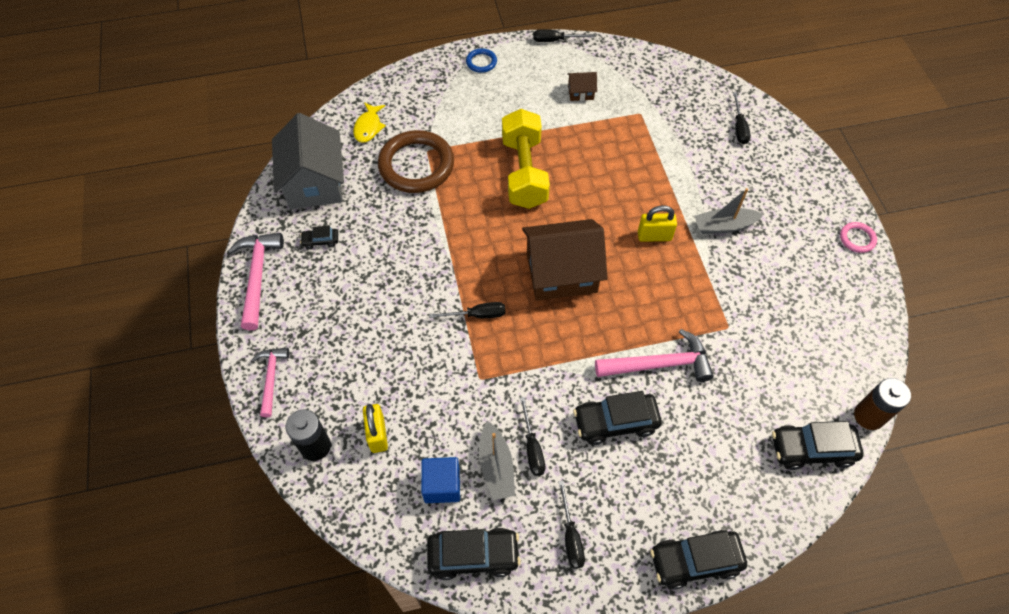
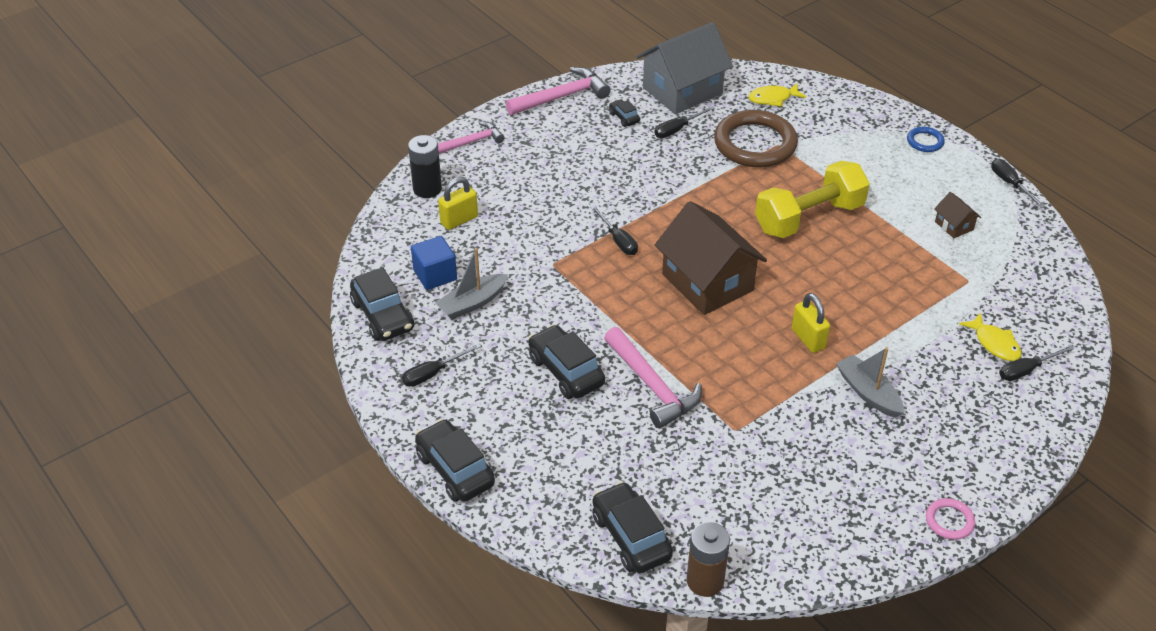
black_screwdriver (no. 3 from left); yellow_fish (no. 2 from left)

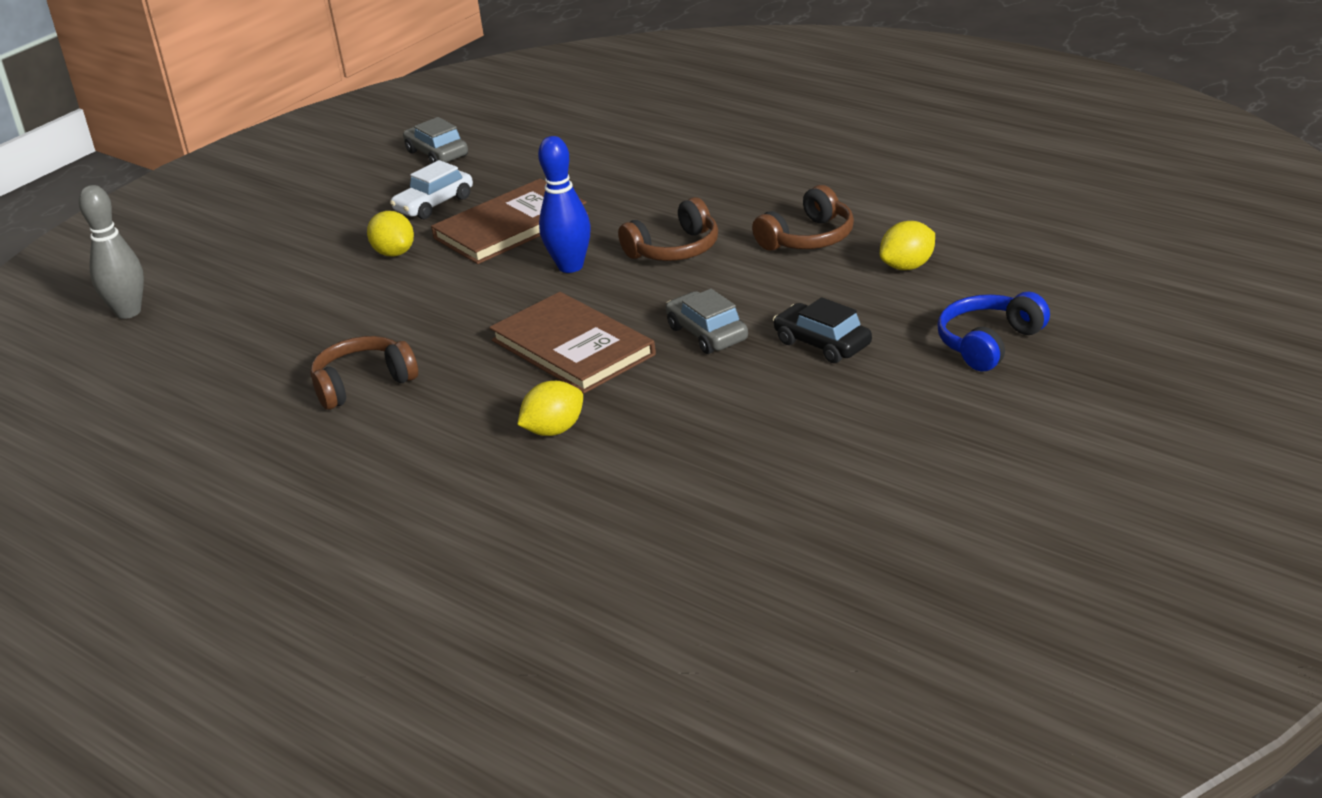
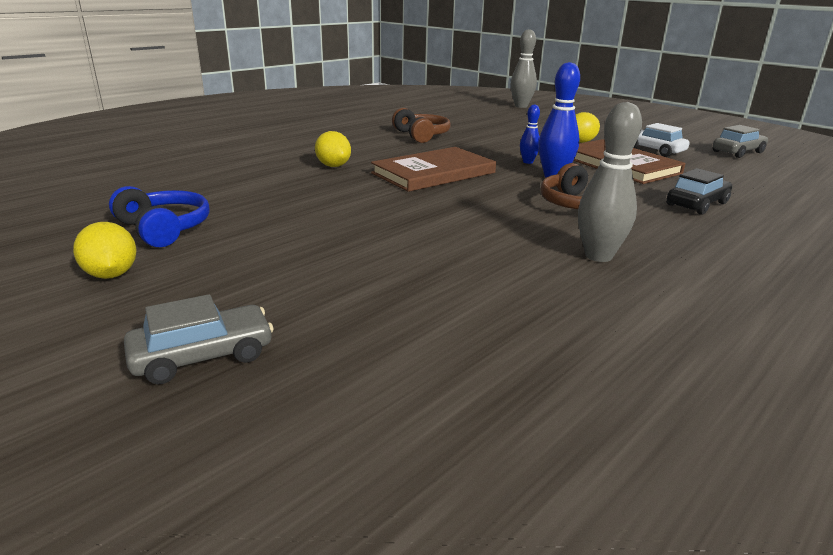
grey_bowling_pin (no. 2 from left); yellow_lemon (no. 1 from left); grey_car (no. 1 from left); blue_headphones; black_car; blue_bowling_pin (no. 1 from left)

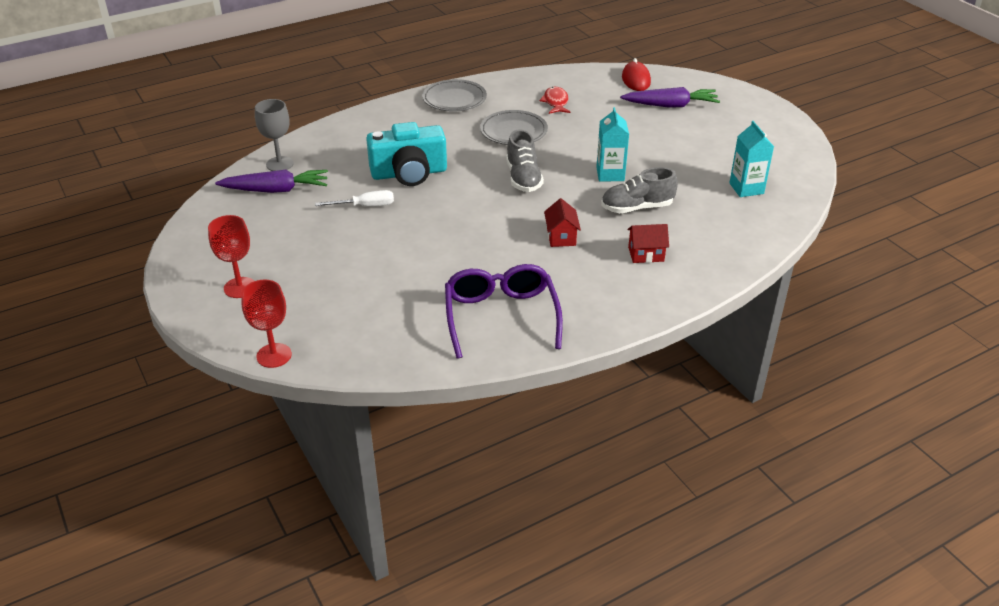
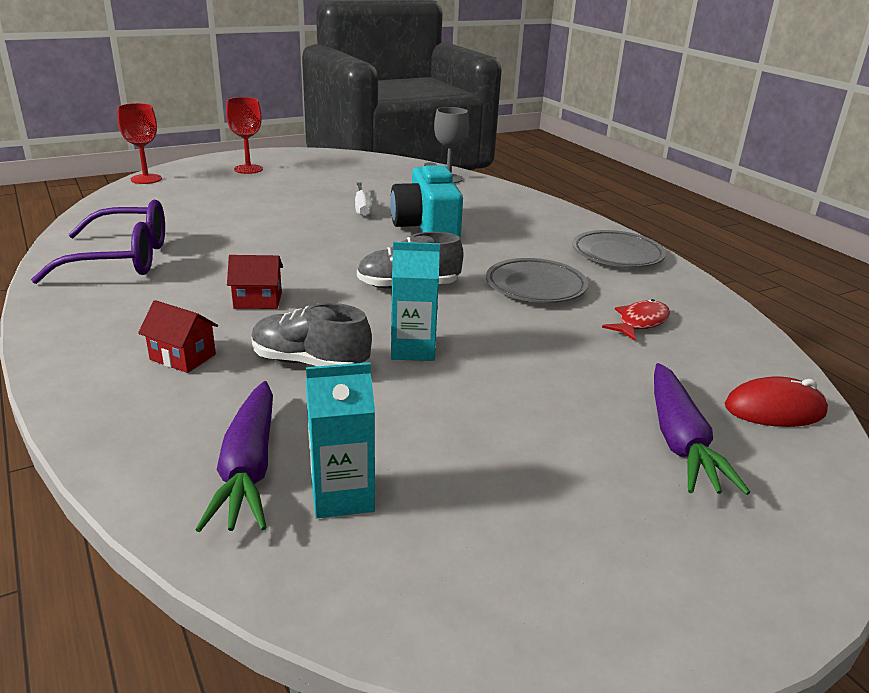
red_fish; grey_shoe (no. 1 from left); purple_carrot (no. 1 from left); red_house (no. 1 from left)

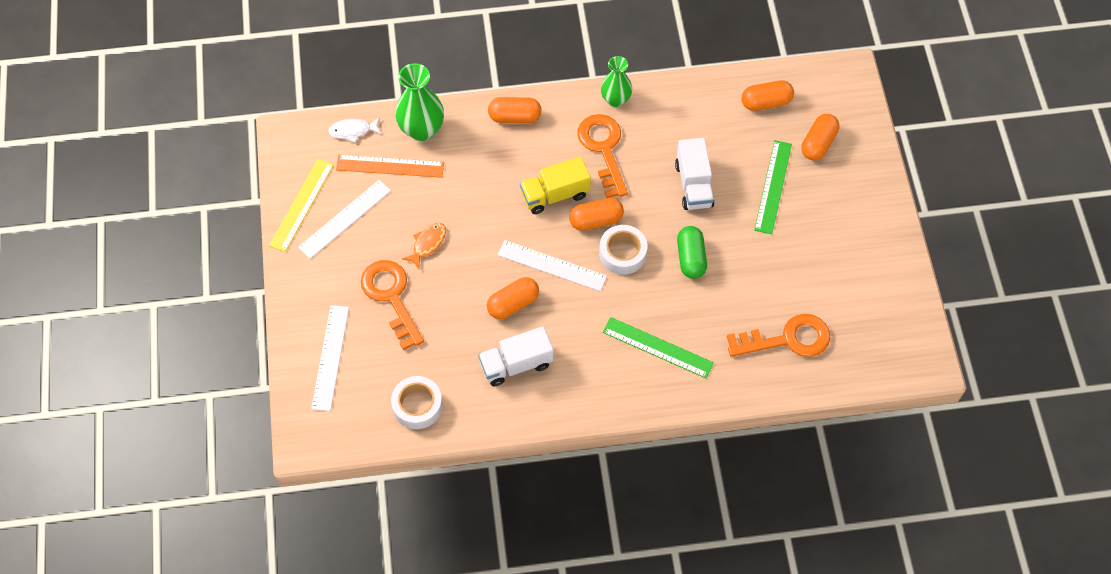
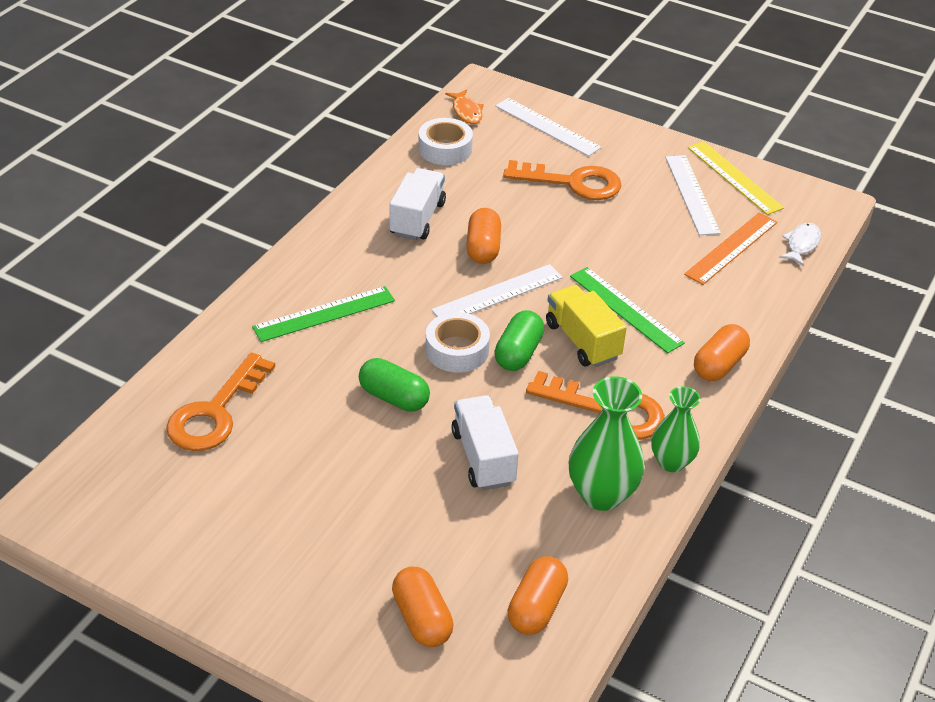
green_vase (no. 1 from left); white_truck (no. 2 from left); green_ruler (no. 2 from left); yellow_truck; green_capsule (no. 2 from left); orange_fish

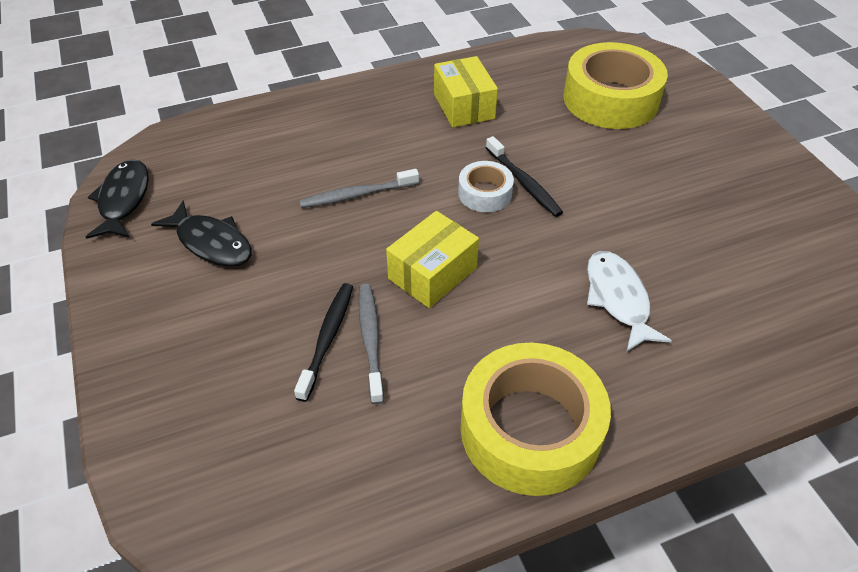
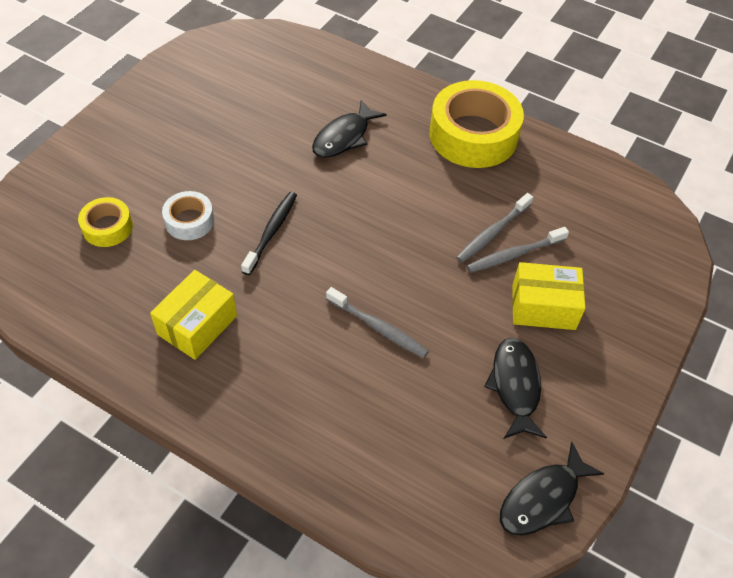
yellow_tape (no. 1 from left); white_tape; yellow_box (no. 2 from left); black_fish (no. 1 from left); grey_toothbrush (no. 3 from left)

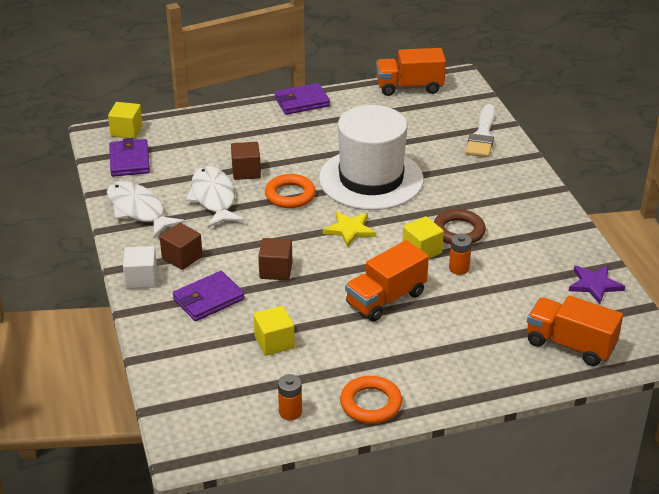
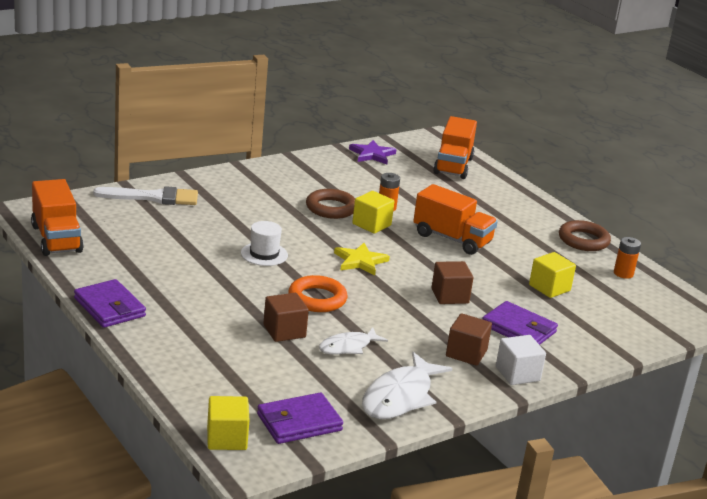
white_hat; white_fish (no. 1 from left); brown_ring (no. 2 from left)

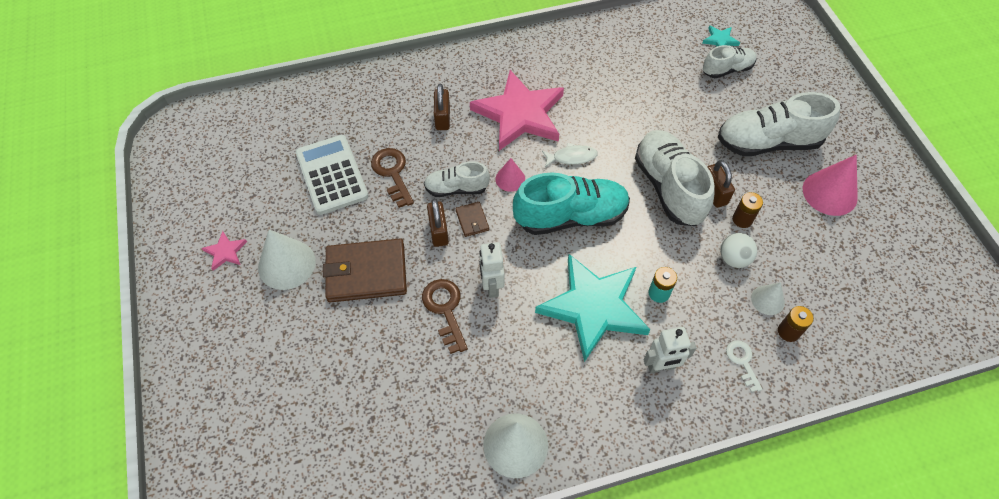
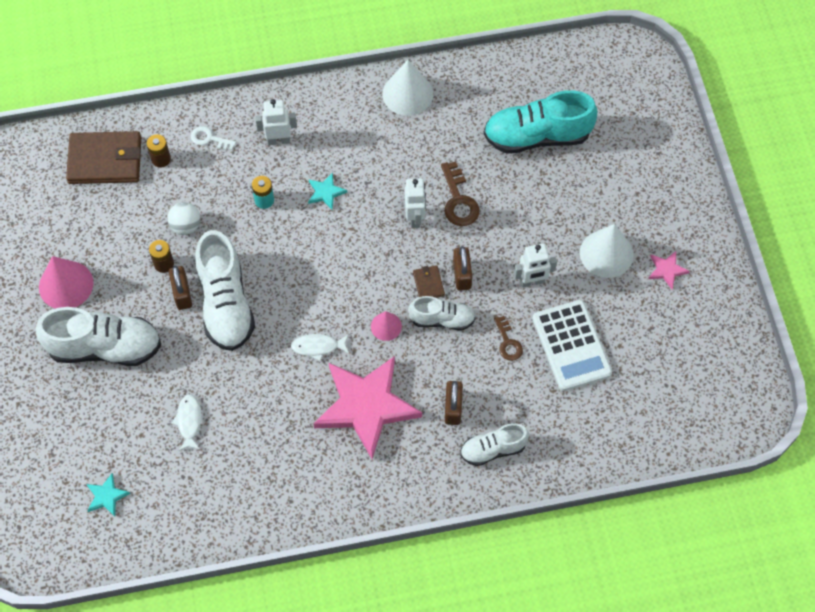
white_shoe (no. 4 from left); brown_key (no. 2 from left); turquoise_shoe; brown_wallet (no. 1 from left); turquoise_star (no. 2 from left); white_cone (no. 3 from left in the first image); white_key; white_robot (no. 3 from left); white_fish (no. 1 from left)

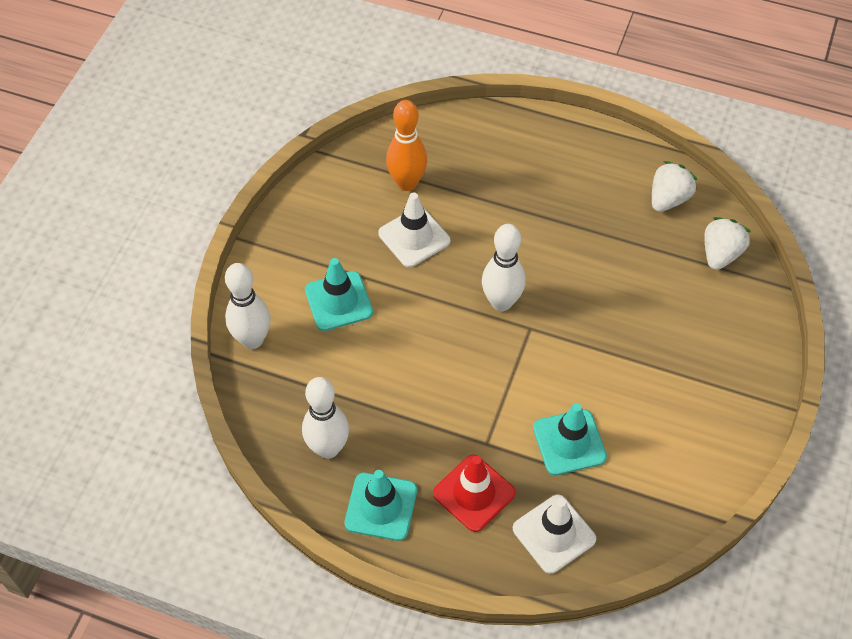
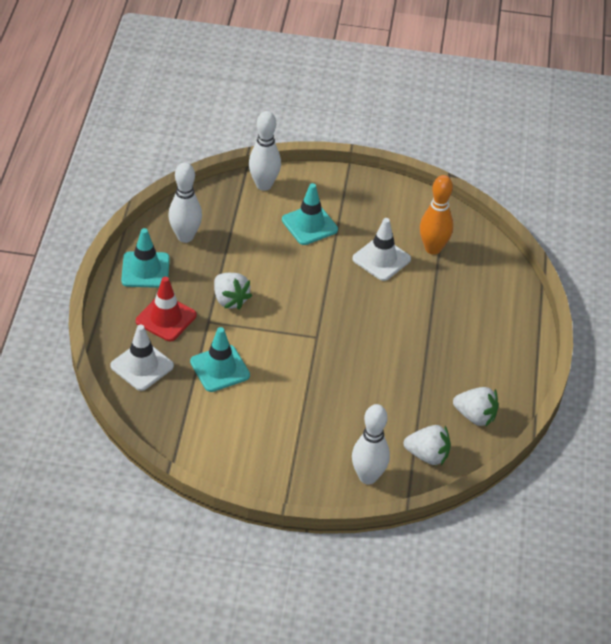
white_bowling_pin (no. 3 from left); white_strawberry (no. 1 from left)

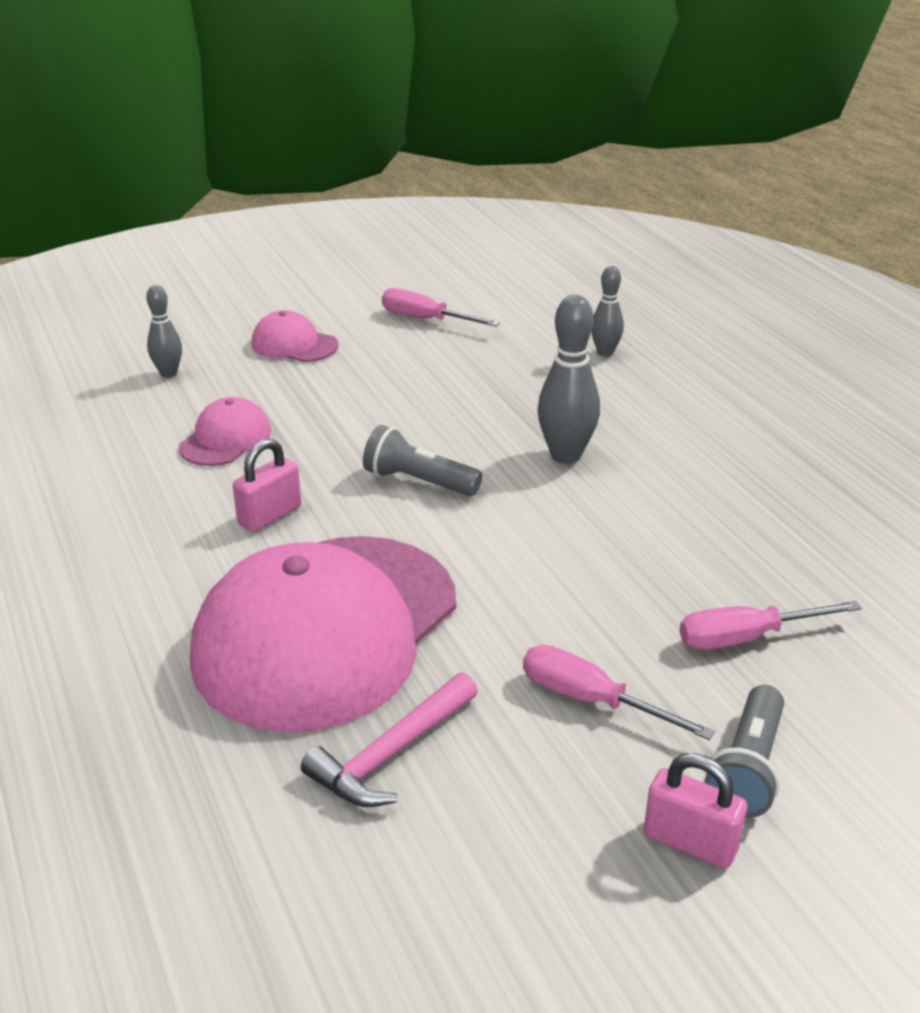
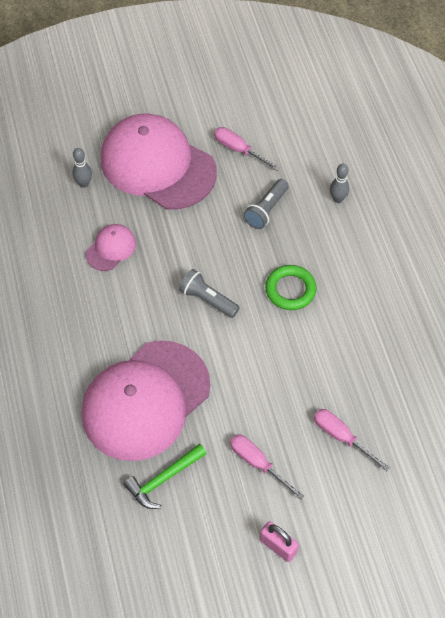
green_ring; pink_cap (no. 3 from left); pink_padlock (no. 1 from left in the first image); pink_screwdriver (no. 3 from left); green_hammer; grey_flashlight (no. 2 from left)

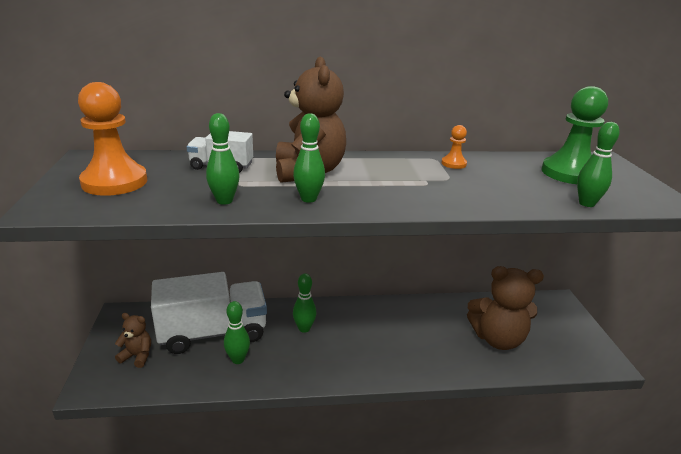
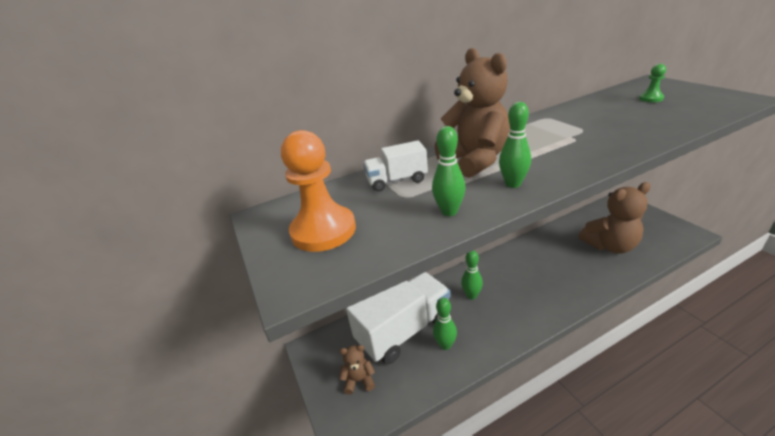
green_pawn; green_bowling_pin (no. 5 from left in the first image); orange_pawn (no. 2 from left in the first image)

